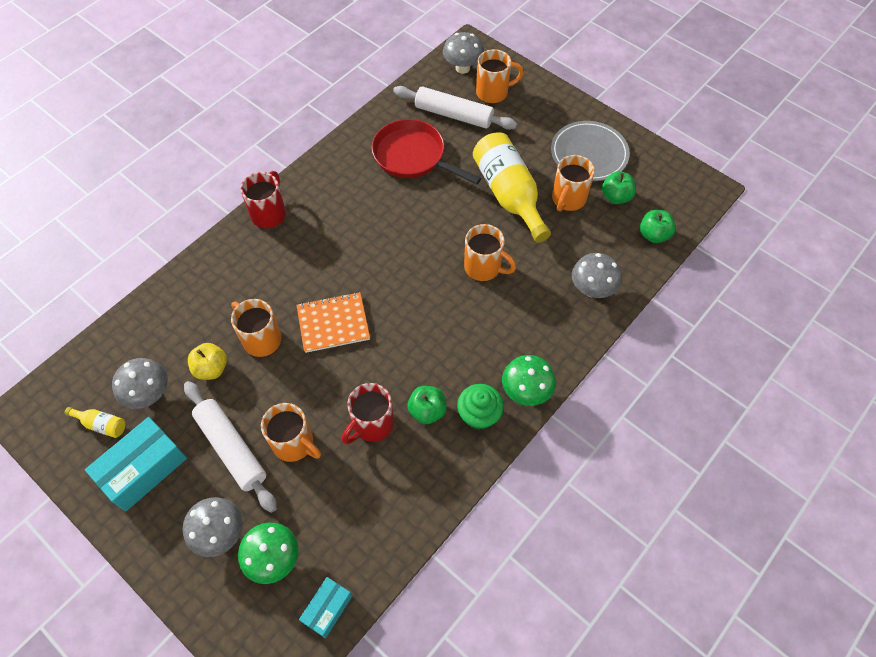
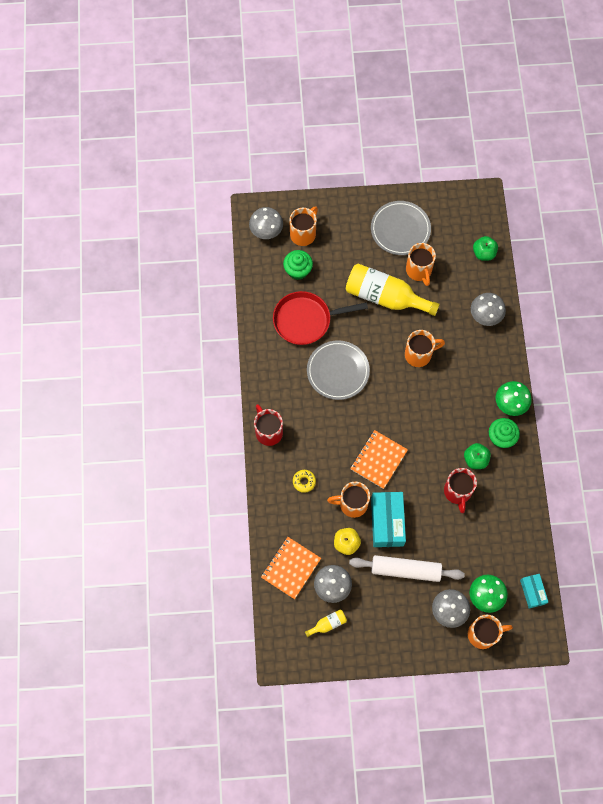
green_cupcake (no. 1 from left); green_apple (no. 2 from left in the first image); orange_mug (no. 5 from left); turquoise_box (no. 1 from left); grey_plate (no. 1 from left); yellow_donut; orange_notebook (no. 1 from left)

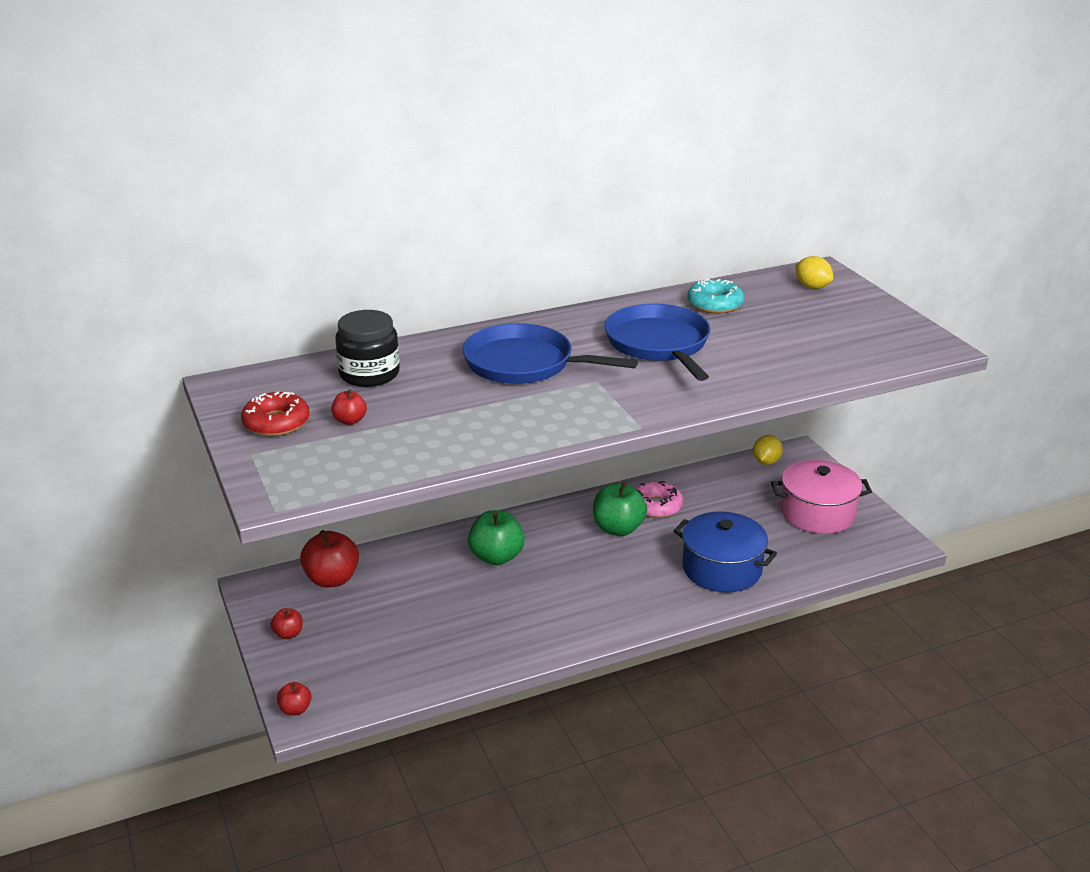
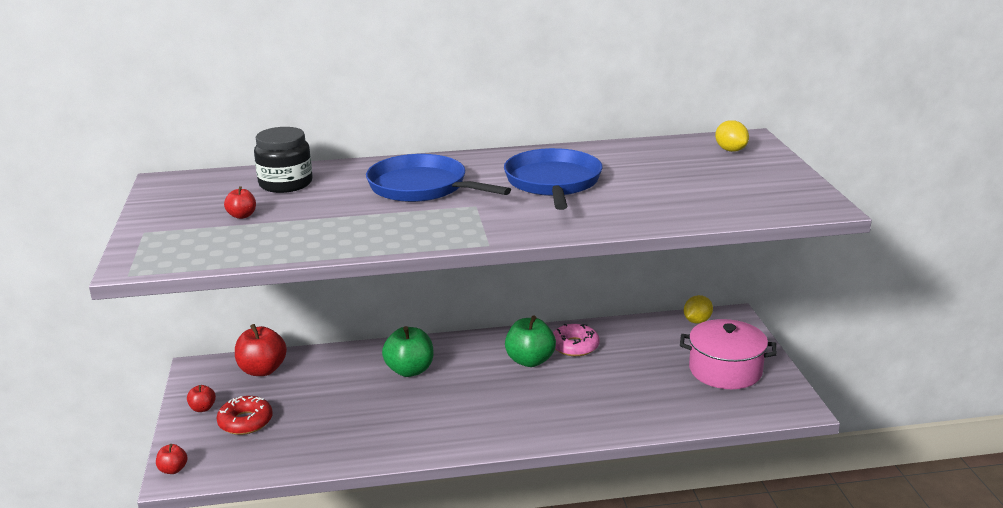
turquoise_donut; red_donut; blue_pot

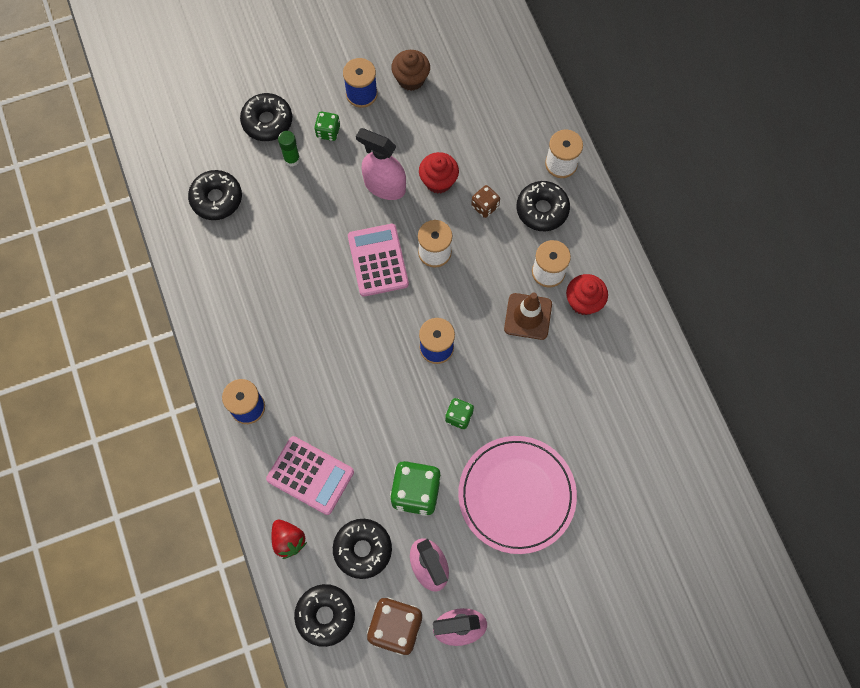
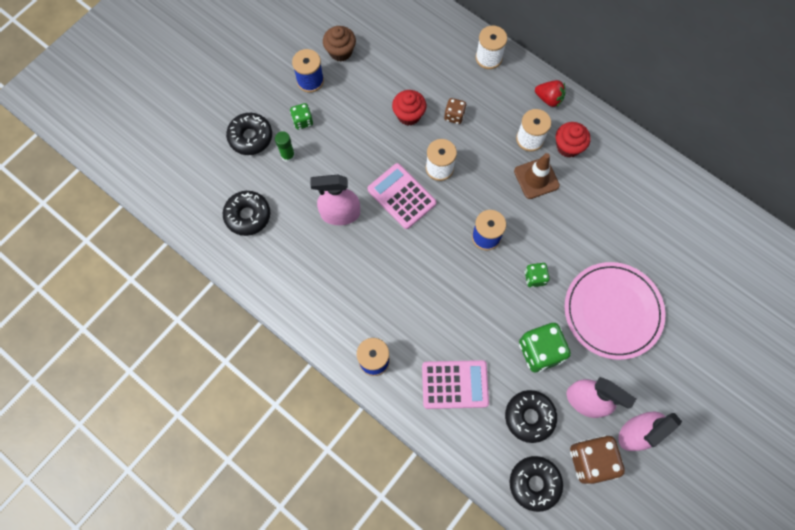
pink_spray_bottle (no. 1 from left); black_donut (no. 5 from left in the first image); red_strawberry

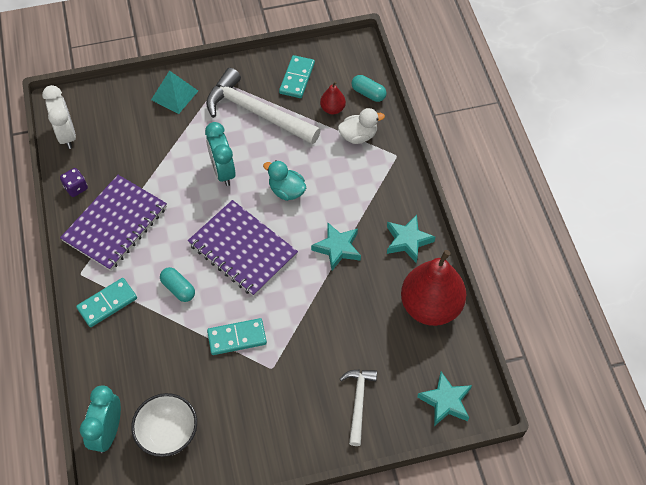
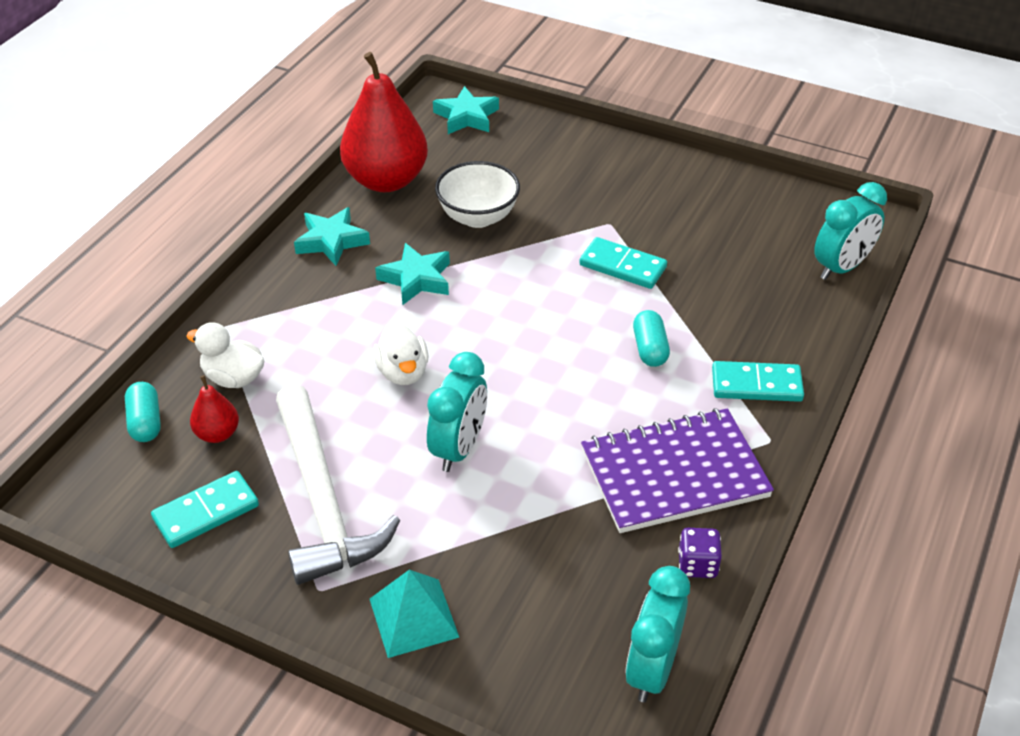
turquoise_clock (no. 2 from left); white_duck (no. 2 from left); purple_notebook (no. 2 from left in the first image); white_hammer (no. 2 from left in the first image); white_bowl

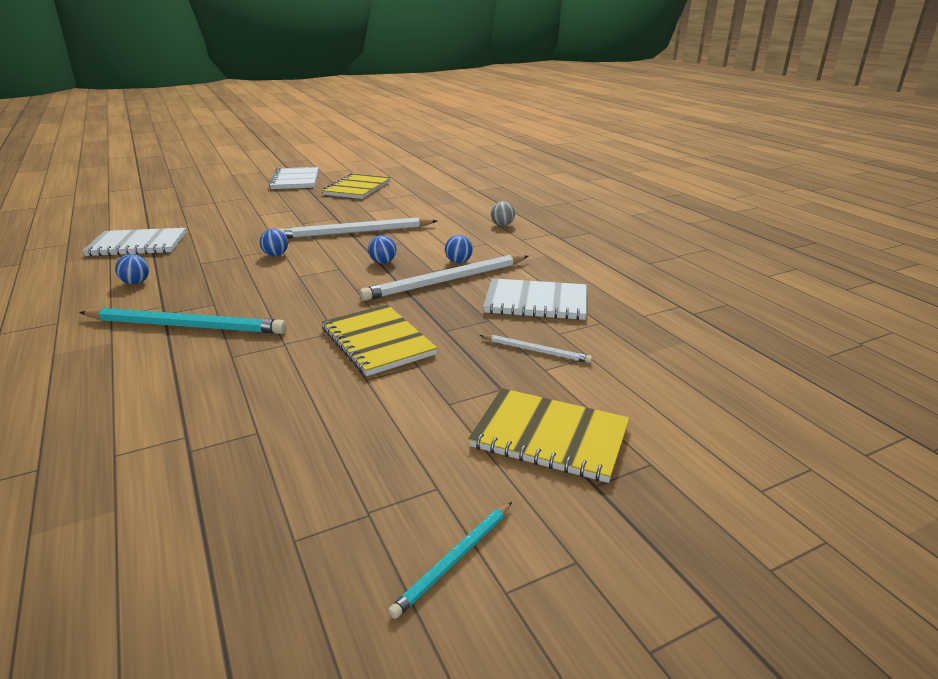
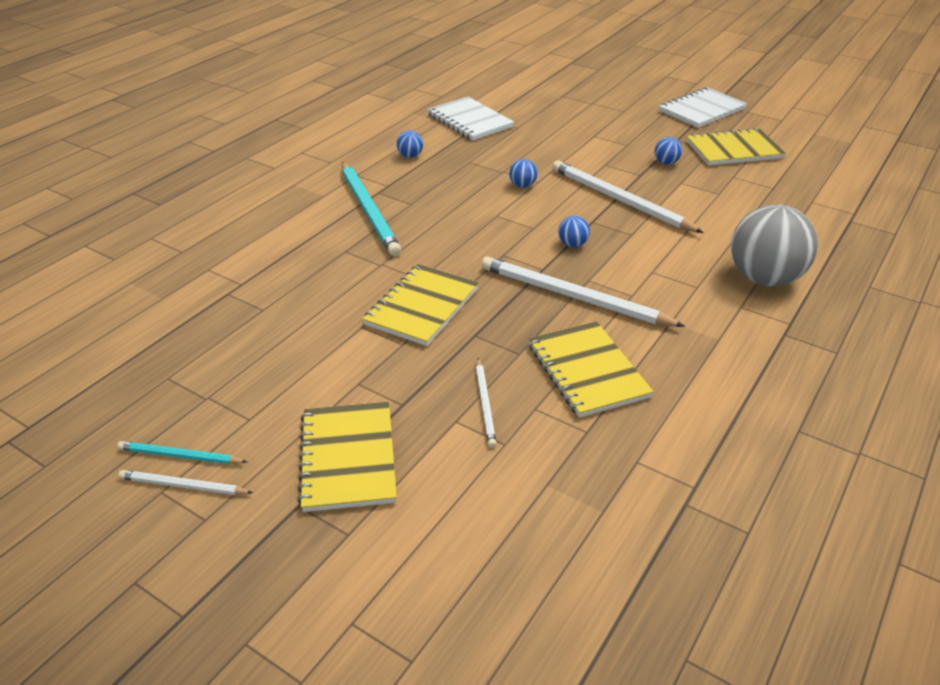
grey_ball; blue_ball (no. 4 from left); yellow_notebook (no. 3 from left); white_pencil (no. 1 from left)

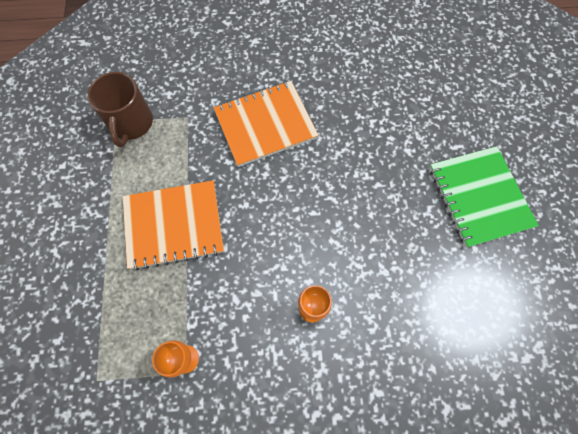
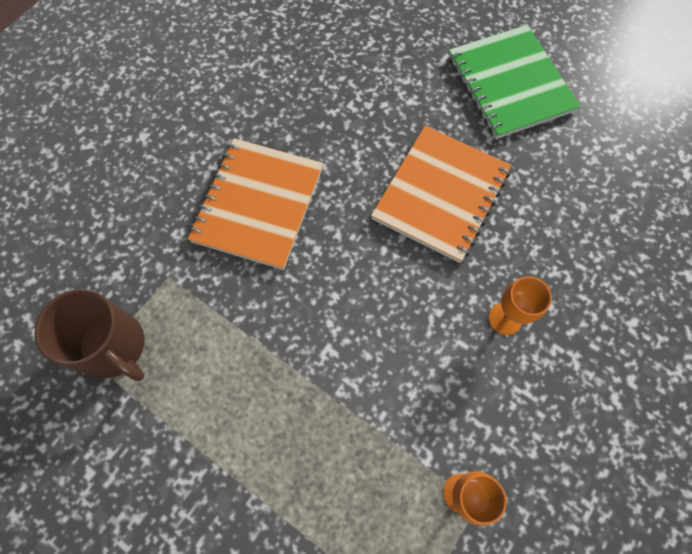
green_notebook; orange_notebook (no. 2 from left)

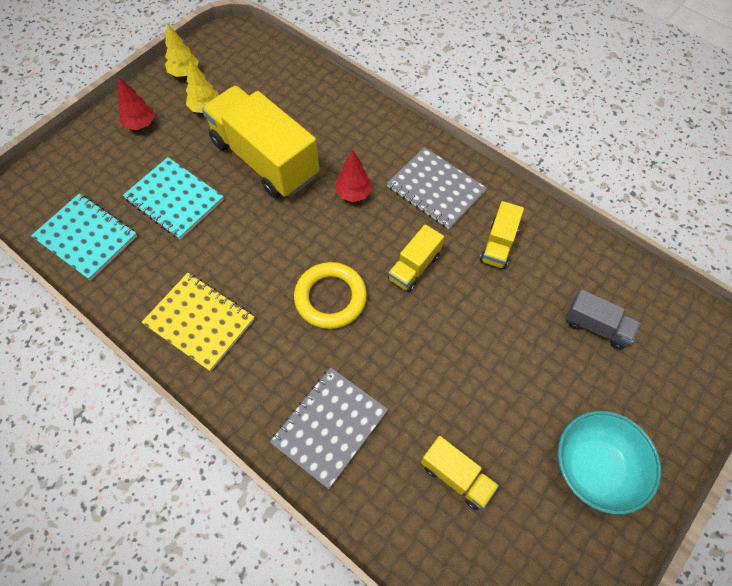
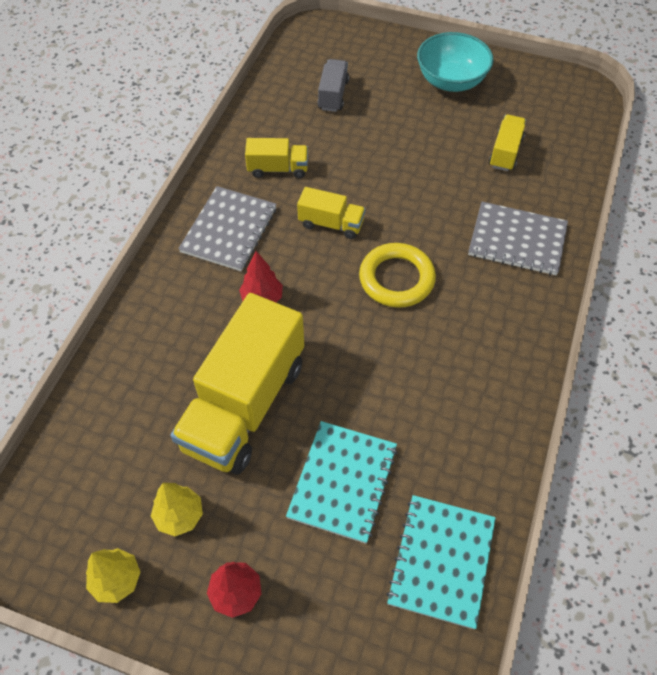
yellow_notebook

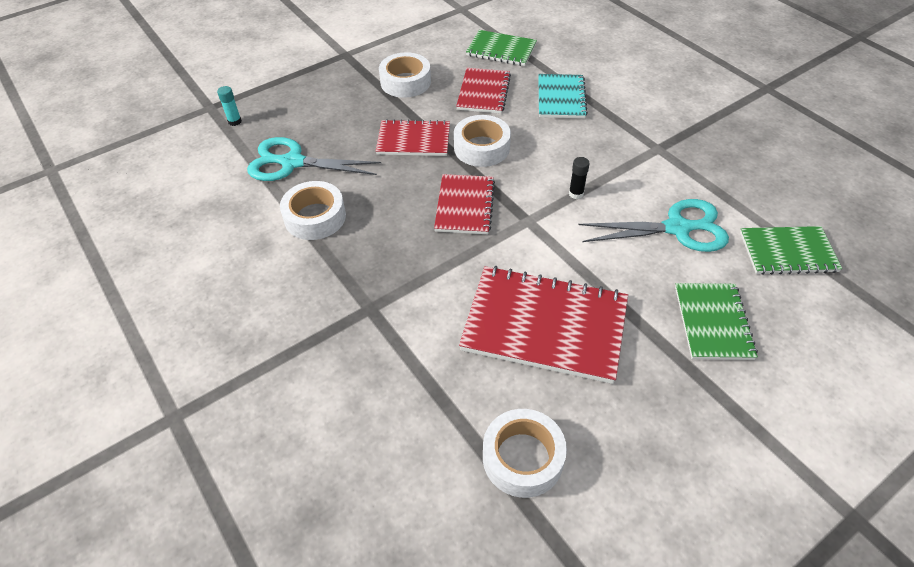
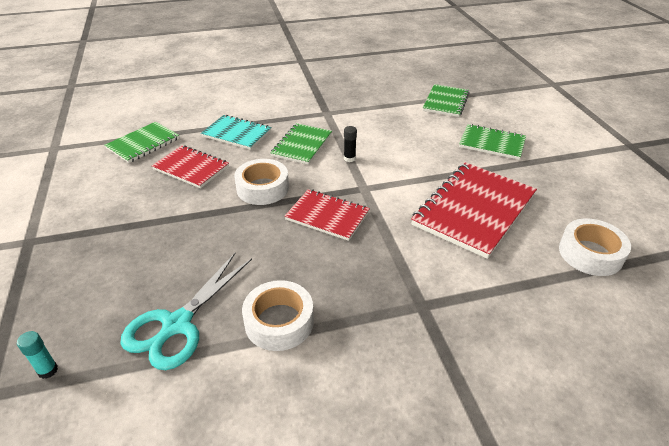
white_tape (no. 2 from left in the first image); red_notebook (no. 1 from left in the first image); turquoise_scissors (no. 2 from left in the first image); green_notebook (no. 2 from left)

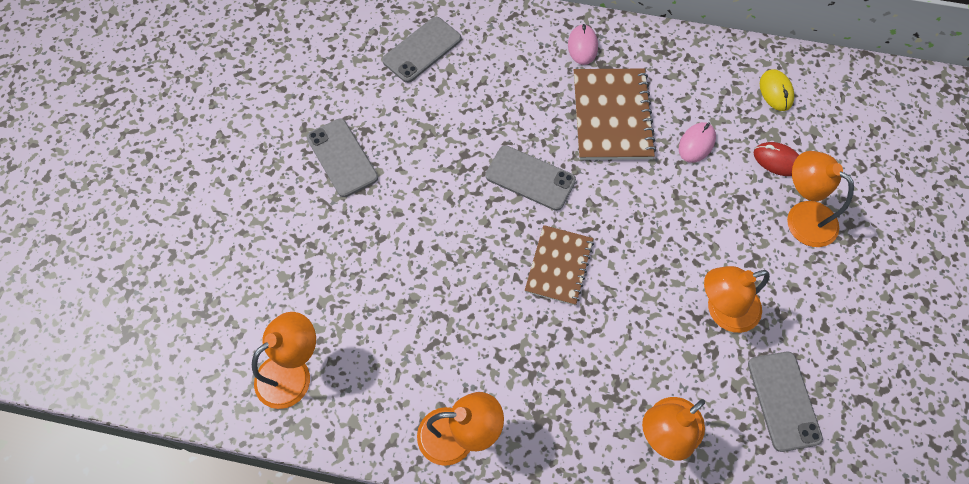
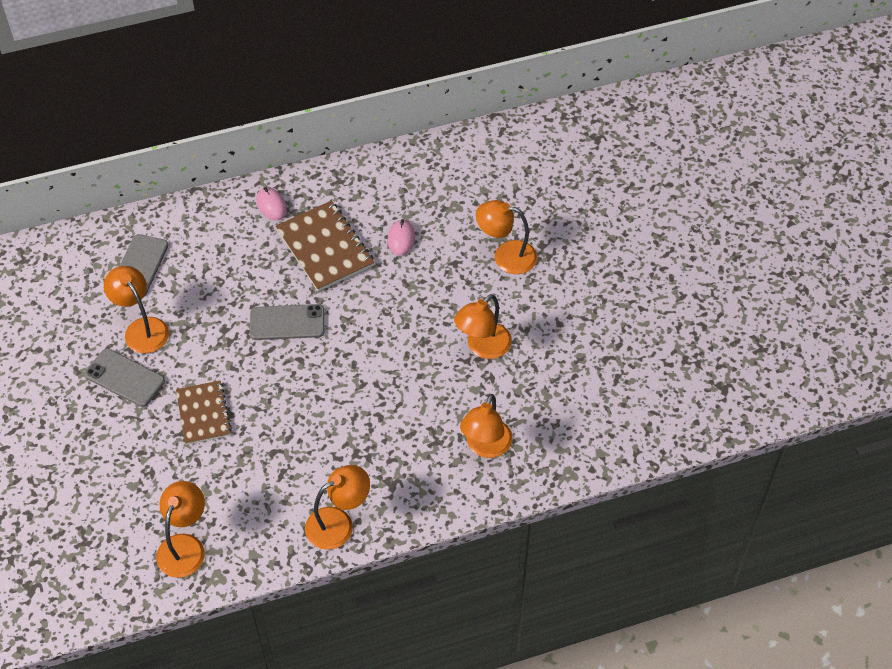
yellow_mouse; red_mouse; brown_notebook (no. 1 from left); grey_phone (no. 4 from left in the first image); orange_lamp (no. 1 from left)

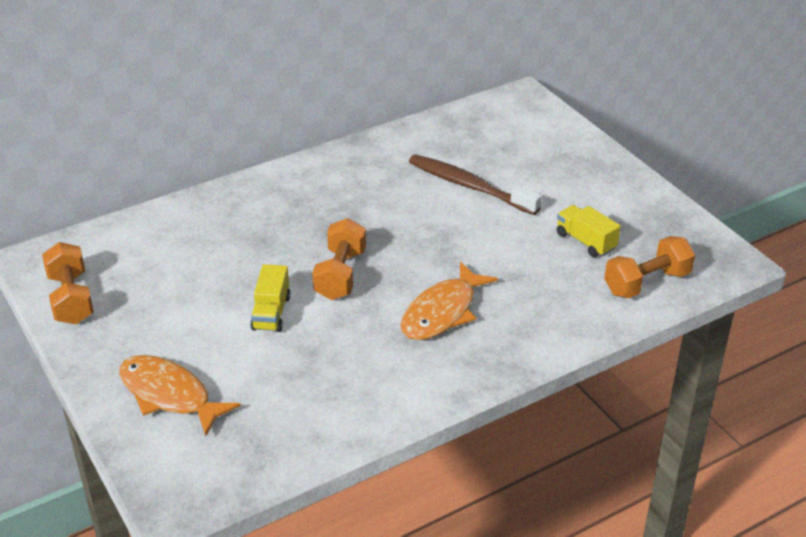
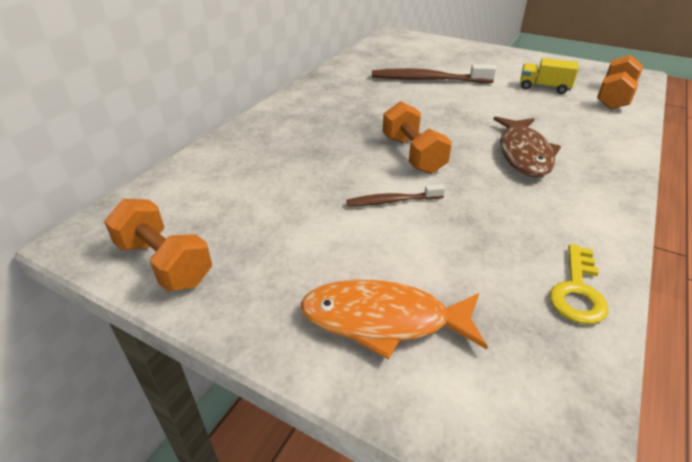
brown_fish; brown_toothbrush (no. 1 from left); yellow_key

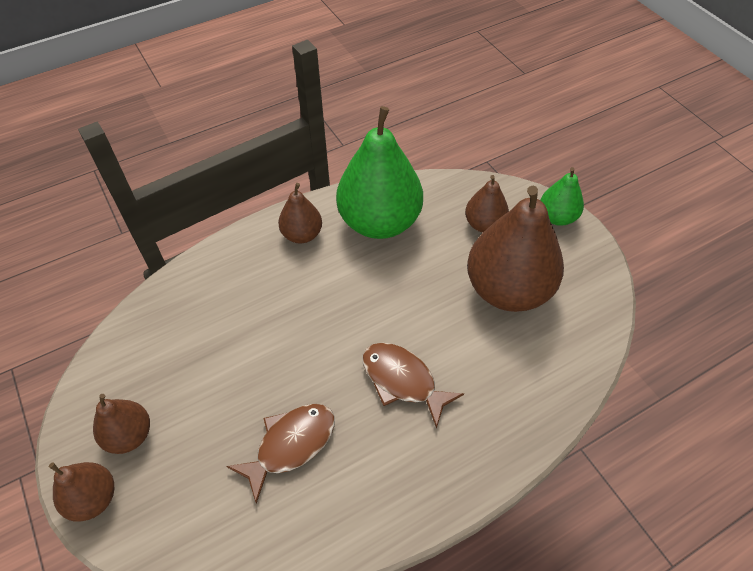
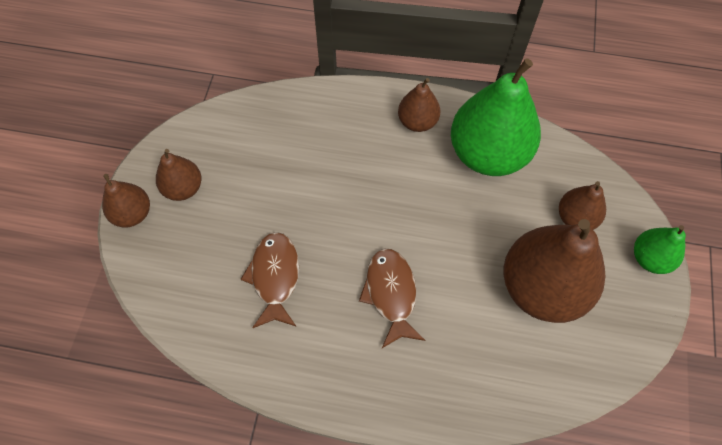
brown_fish (no. 1 from left)

